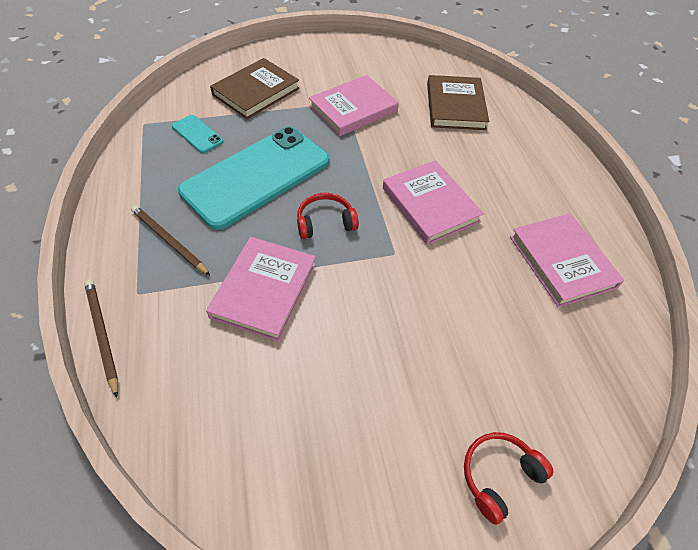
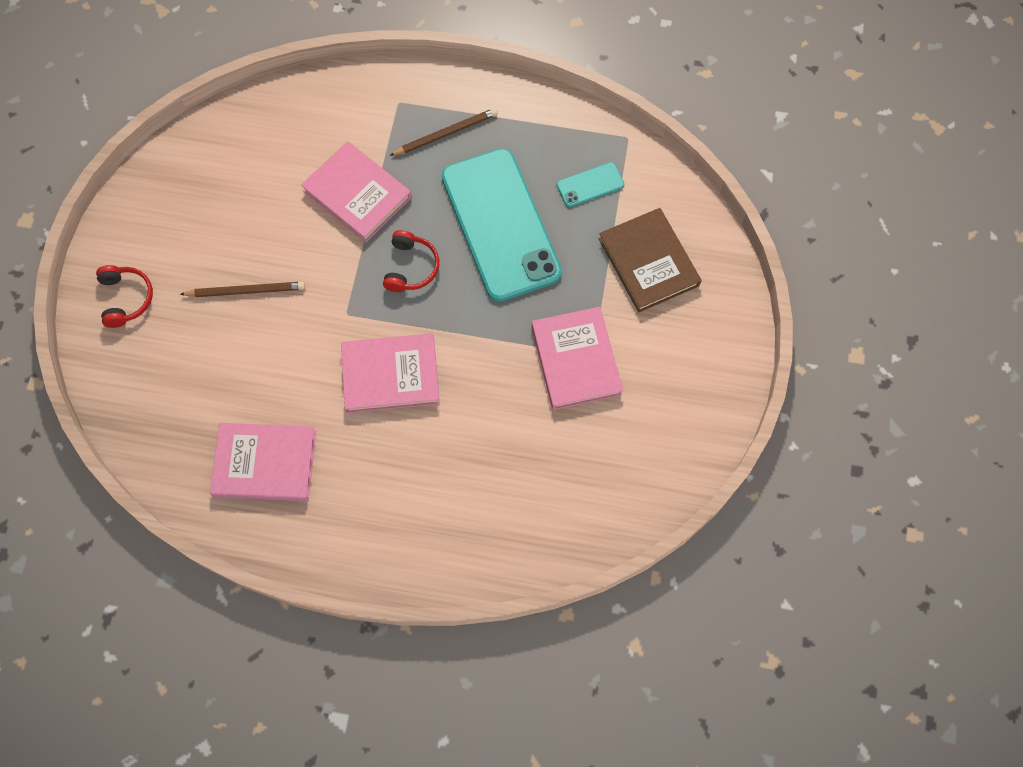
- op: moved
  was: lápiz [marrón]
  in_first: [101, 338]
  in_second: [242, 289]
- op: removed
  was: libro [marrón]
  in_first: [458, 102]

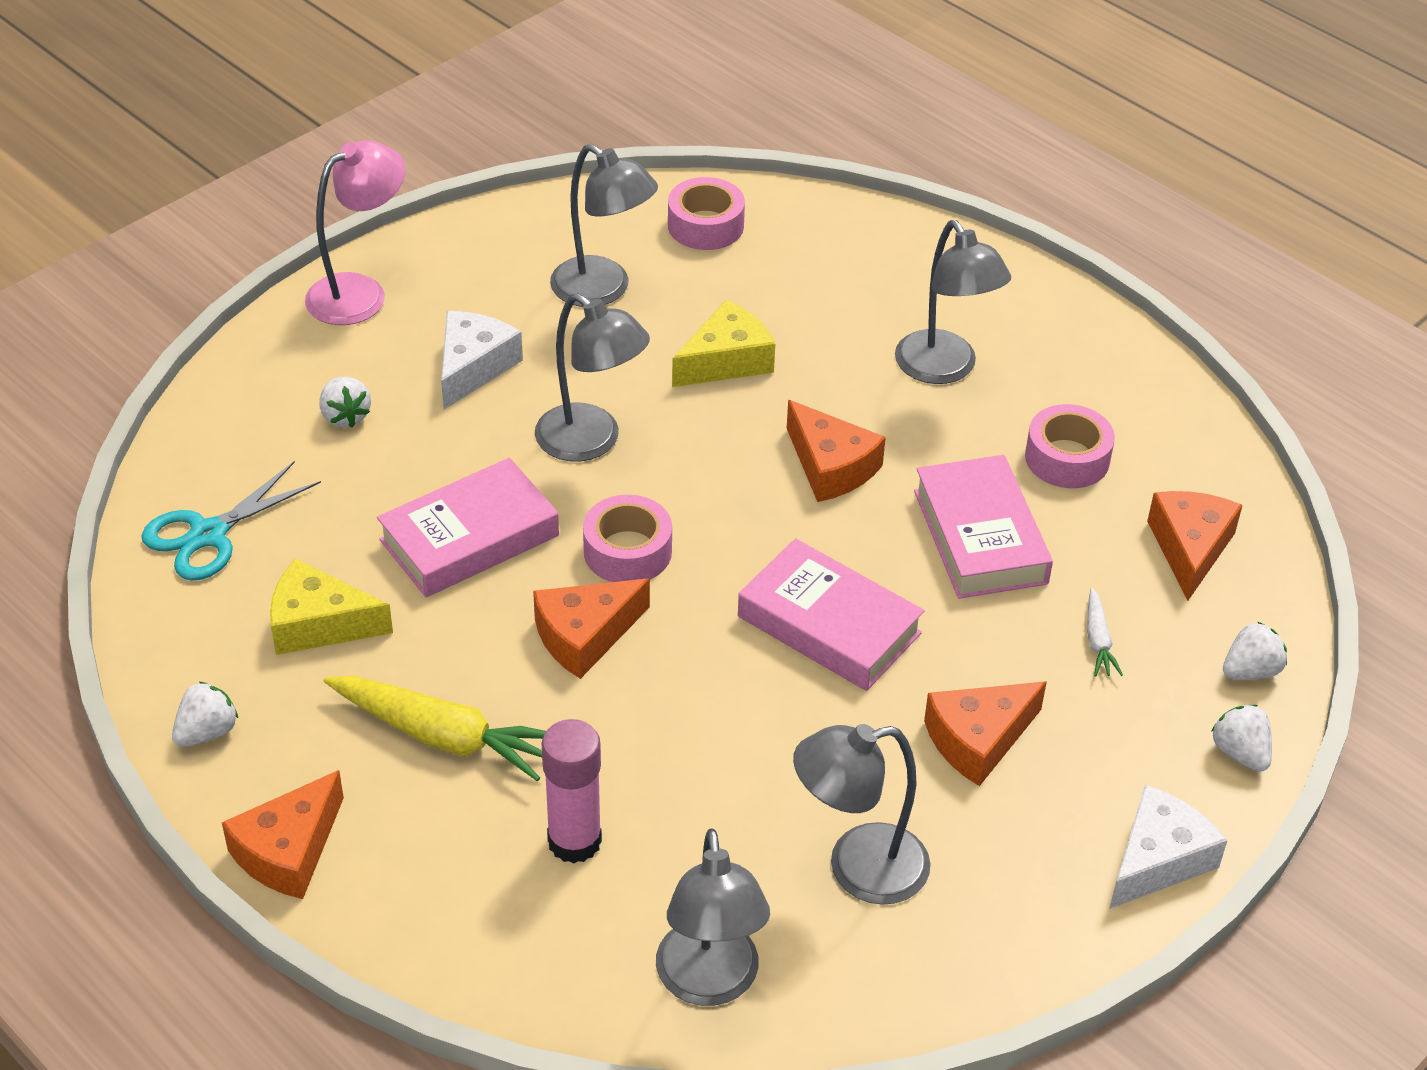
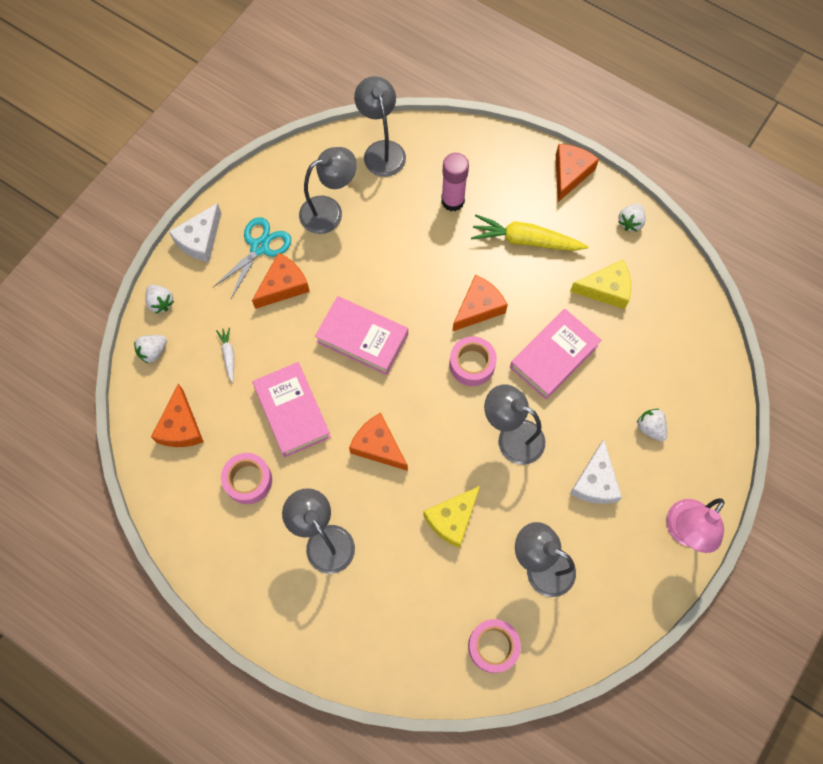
- op: moved
  was: tijeras [turquesa]
  in_first: [231, 521]
  in_second: [252, 258]

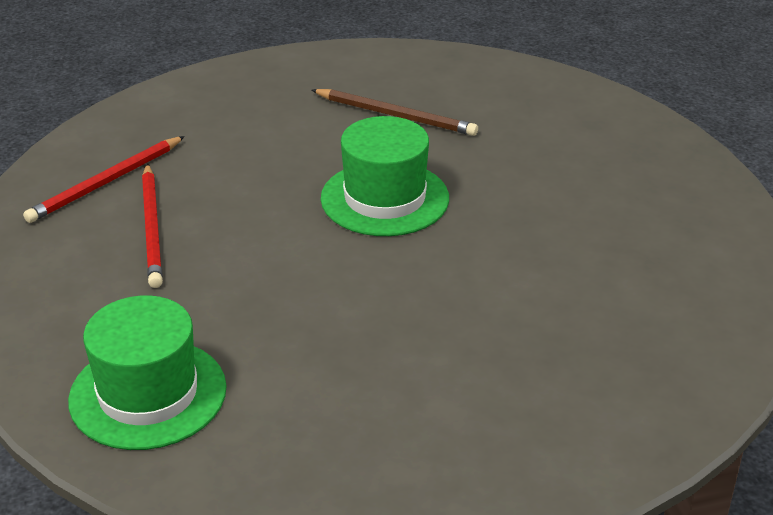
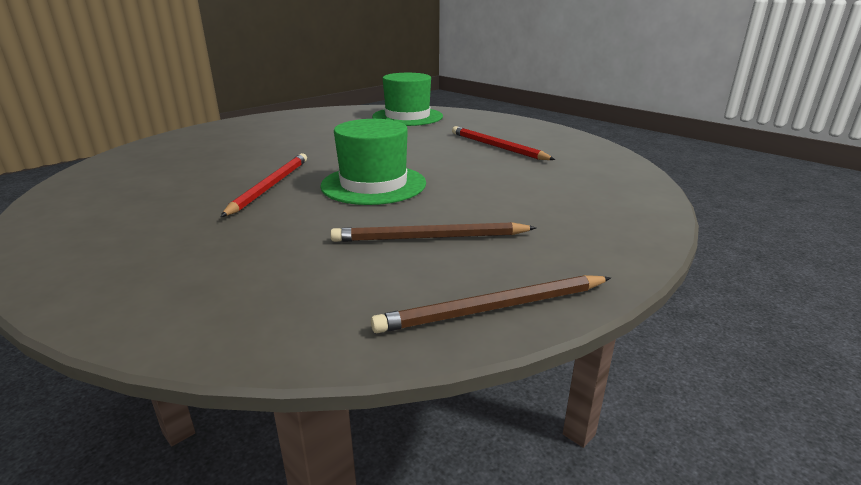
- op: moved
  was: lápiz [rojo]
  in_first: [104, 179]
  in_second: [263, 185]
- op: added
  now: lápiz [marrón]
  in_second: [491, 304]

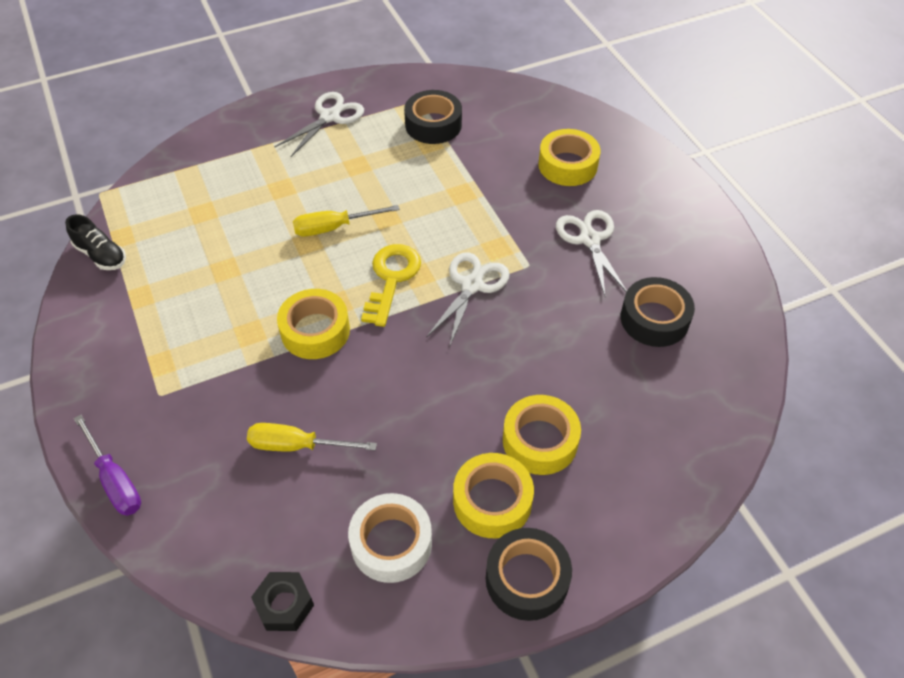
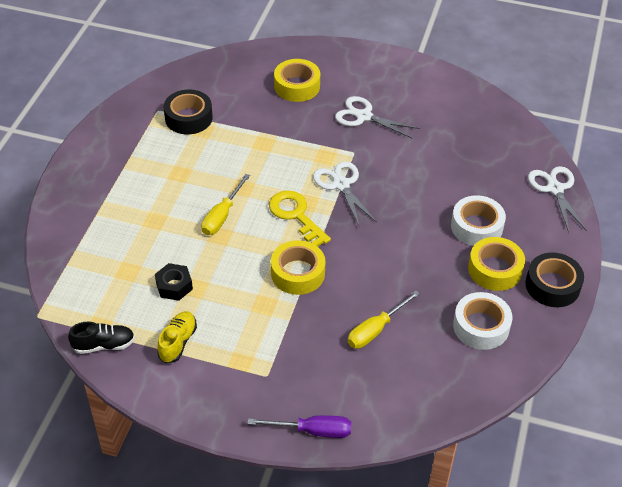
- op: moved
  was: tuerca [negro]
  in_first: [282, 601]
  in_second: [174, 282]
- op: added
  now: zapato [amarillo]
  in_second: [177, 337]
- op: recoloured
  was: cinta adhesiva [amarillo]
  now: cinta adhesiva [blanco]
  in_first: [542, 435]
  in_second: [478, 220]
- op: moved
  was: tijeras [blanco]
  in_first: [319, 124]
  in_second: [557, 199]
- op: removed
  was: cinta adhesiva [negro]
  in_first: [658, 312]

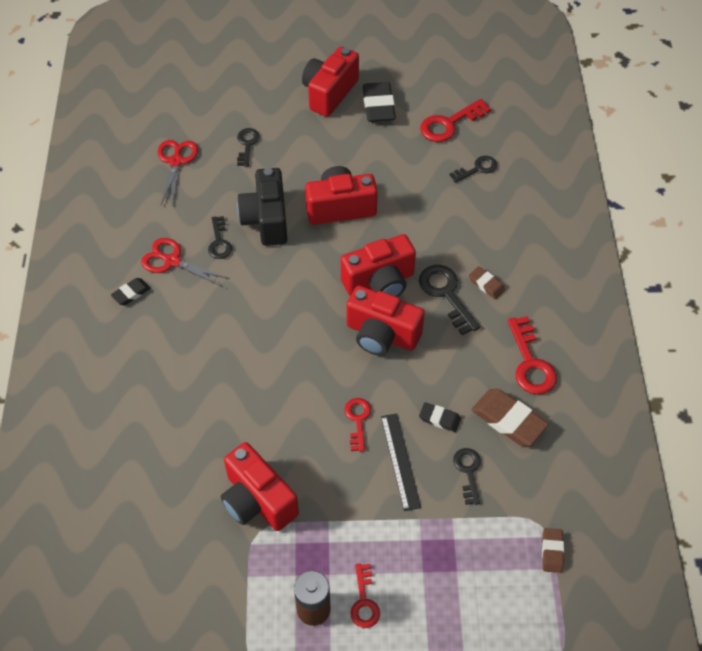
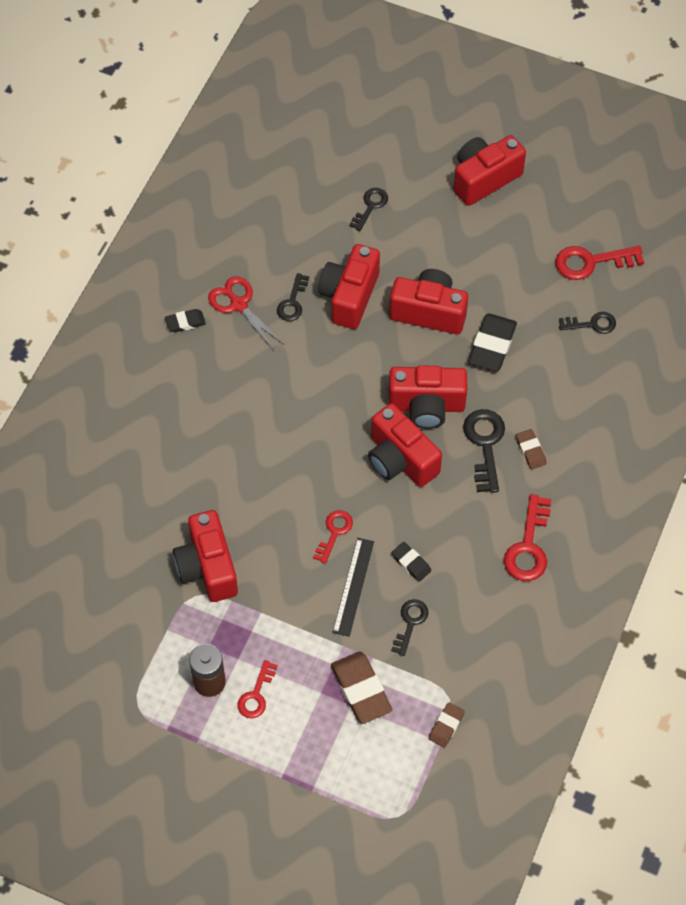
- op: recoloured
  was: cámara [negro]
  now: cámara [rojo]
  in_first: [262, 207]
  in_second: [349, 286]
- op: moved
  was: goma de borrar [marrón]
  in_first: [510, 417]
  in_second: [361, 688]
- op: moved
  was: goma de borrar [negro]
  in_first: [379, 102]
  in_second: [492, 342]
- op: removed
  was: tijeras [rojo]
  in_first: [178, 173]

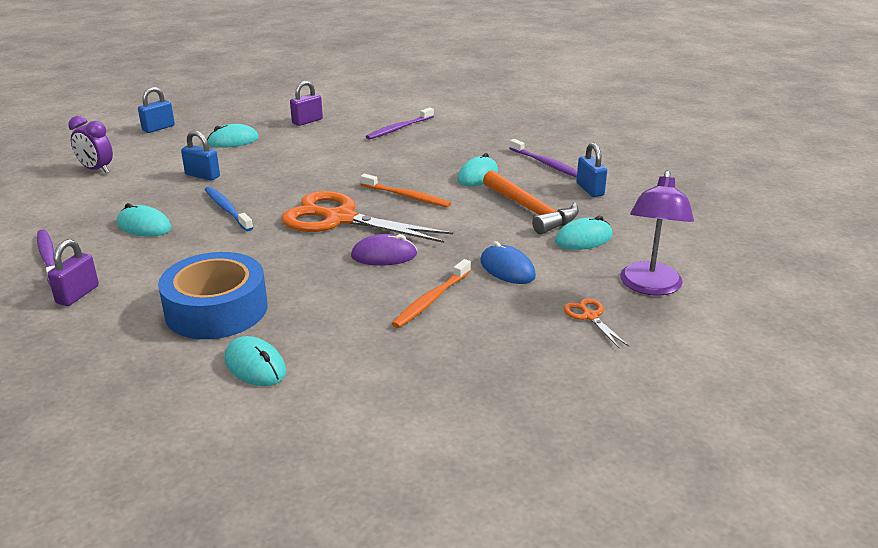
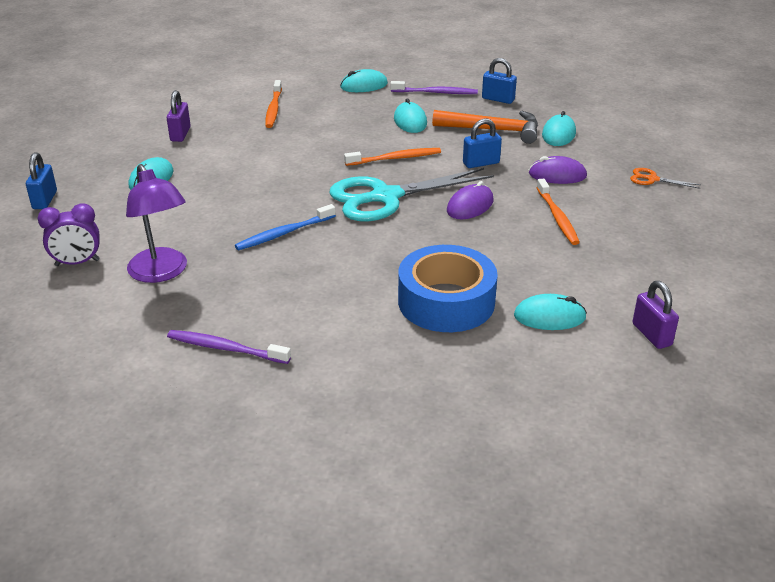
- op: moved
  was: lámpara [morado]
  in_first: [657, 233]
  in_second: [156, 223]
- op: turned
  was: cepillo de dientes [azul]
  in_first: [229, 209]
  in_second: [285, 227]
  clockwise: -45
- op: recoloured
  was: cepillo de dientes [morado]
  now: cepillo de dientes [naranja]
  in_first: [400, 123]
  in_second: [273, 104]
- op: recoloured
  was: tijeras [naranja]
  now: tijeras [turquesa]
  in_first: [367, 217]
  in_second: [412, 195]
- op: moved
  was: ratón [turquesa]
  in_first: [144, 219]
  in_second: [364, 80]
- op: moved
  was: candado [azul]
  in_first: [200, 156]
  in_second: [482, 143]
- op: recoloured
  was: ratón [azul]
  now: ratón [morado]
  in_first: [508, 262]
  in_second: [558, 170]
- op: moved
  was: candado [morado]
  in_first: [73, 272]
  in_second: [656, 315]

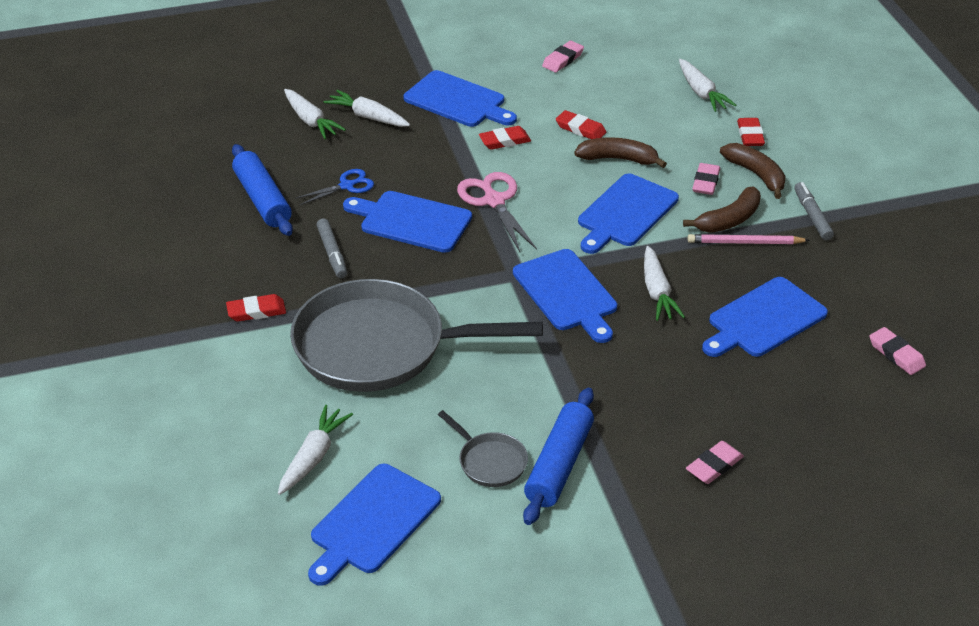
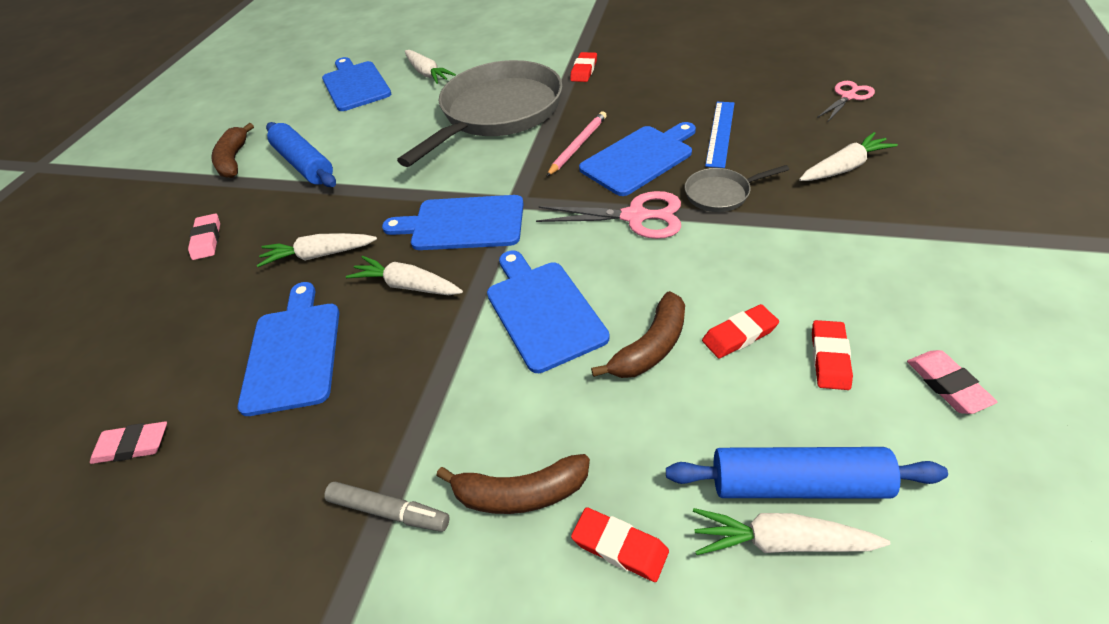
- op: moved
  was: plátano [marrón]
  in_first: [722, 210]
  in_second: [232, 150]
- op: moved
  was: zanahoria [blanco]
  in_first: [315, 114]
  in_second: [317, 250]
- op: moved
  was: lápiz [rosa]
  in_first: [749, 239]
  in_second: [576, 144]
- op: moved
  was: rodillo [azul]
  in_first: [262, 190]
  in_second: [807, 473]
- op: moved
  was: sartén [gris]
  in_first: [483, 448]
  in_second: [736, 188]
- op: replaced
  was: tijeras [azul]
  now: regla [azul]
  in_first: [334, 187]
  in_second: [719, 135]
- op: moved
  was: goma de borrar [rojo]
  in_first: [505, 138]
  in_second: [832, 355]
- op: added
  now: tijeras [rosa]
  in_second: [846, 101]
- op: removed
  was: rotulador [gris]
  in_first: [331, 248]
- op: removed
  was: tabla de cortar [azul]
  in_first: [460, 98]
- op: removed
  was: goma de borrar [rosa]
  in_first: [706, 179]

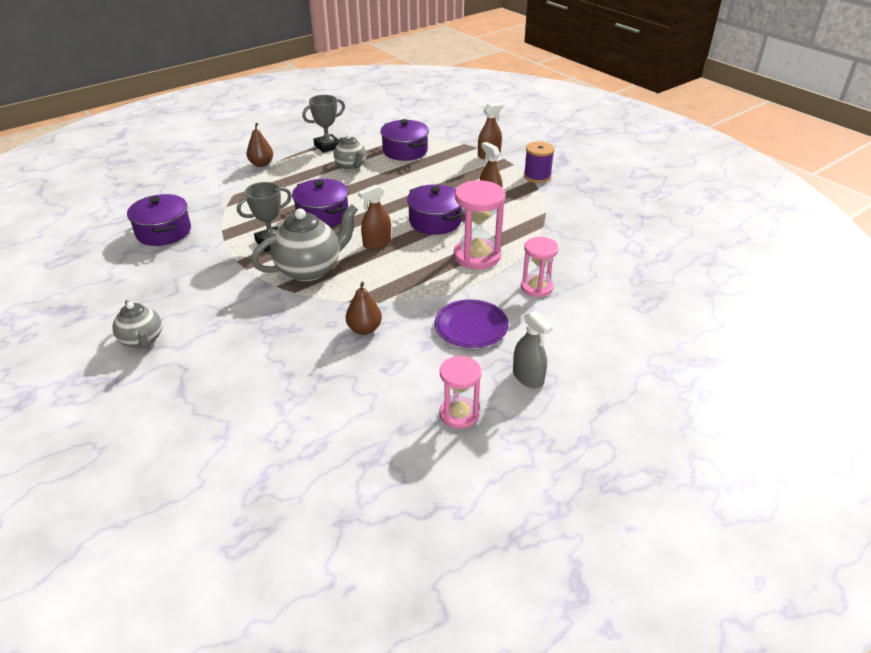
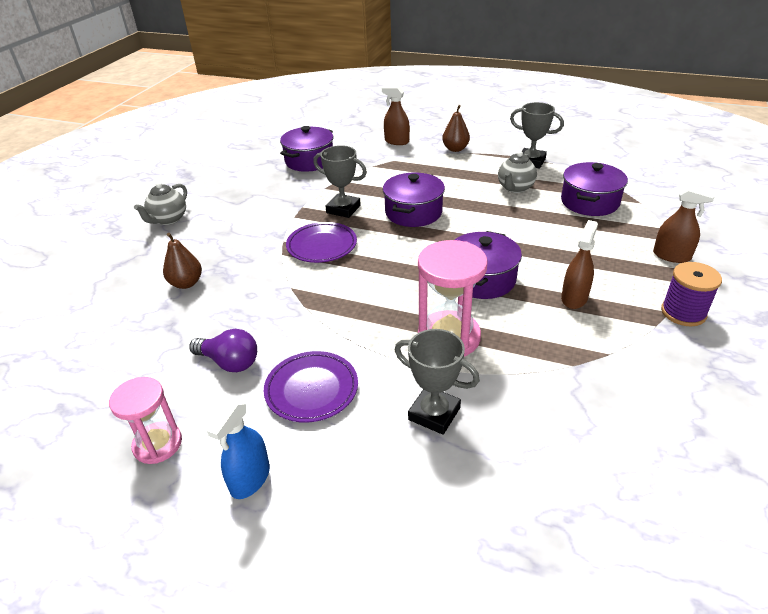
- op: moved
  was: pera [marrón]
  in_first: [364, 308]
  in_second: [182, 261]
- op: added
  now: bombilla [morado]
  in_second: [223, 350]
- op: recoloured
  was: pulverizador [gris]
  now: pulverizador [azul]
  in_first: [533, 350]
  in_second: [238, 450]
- op: replaced
  was: tetera [gris]
  now: plato [morado]
  in_first: [304, 243]
  in_second: [321, 242]
- op: moved
  was: pulverizador [marrón]
  in_first: [374, 217]
  in_second: [396, 115]
- op: replaced
  was: reloj de arena [rosa]
  now: trofeo [gris]
  in_first: [540, 267]
  in_second: [437, 382]

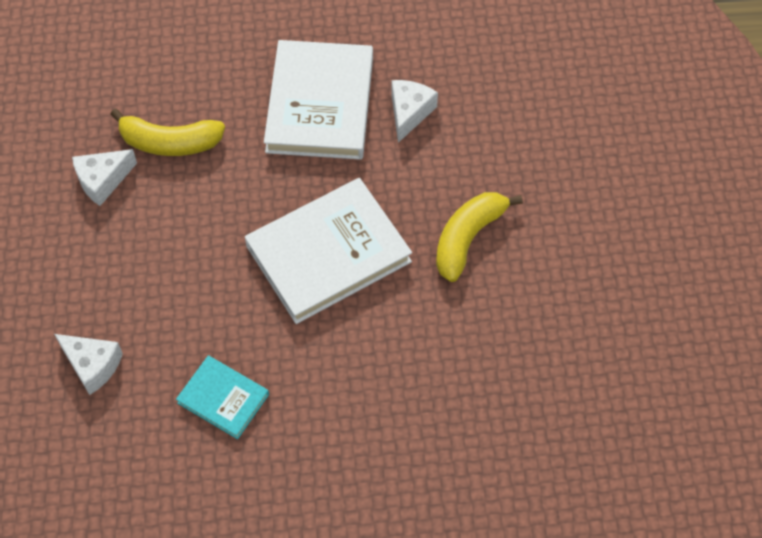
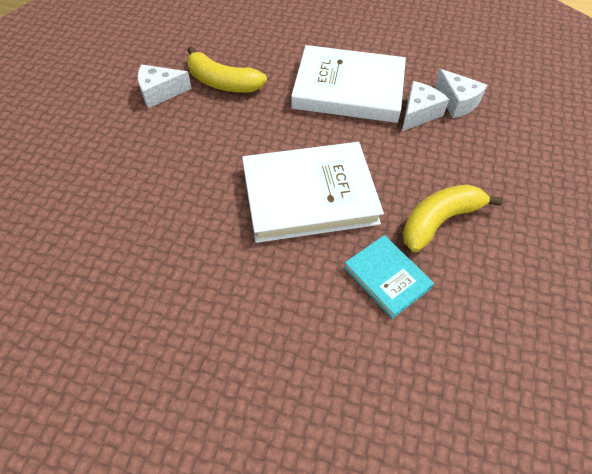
- op: turned
  was: libro [blanco]
  in_first: [318, 100]
  in_second: [348, 84]
  clockwise: 75
- op: moved
  was: libro [turquesa]
  in_first: [222, 397]
  in_second: [389, 277]
- op: moved
  was: queso [blanco]
  in_first: [88, 364]
  in_second: [460, 93]

